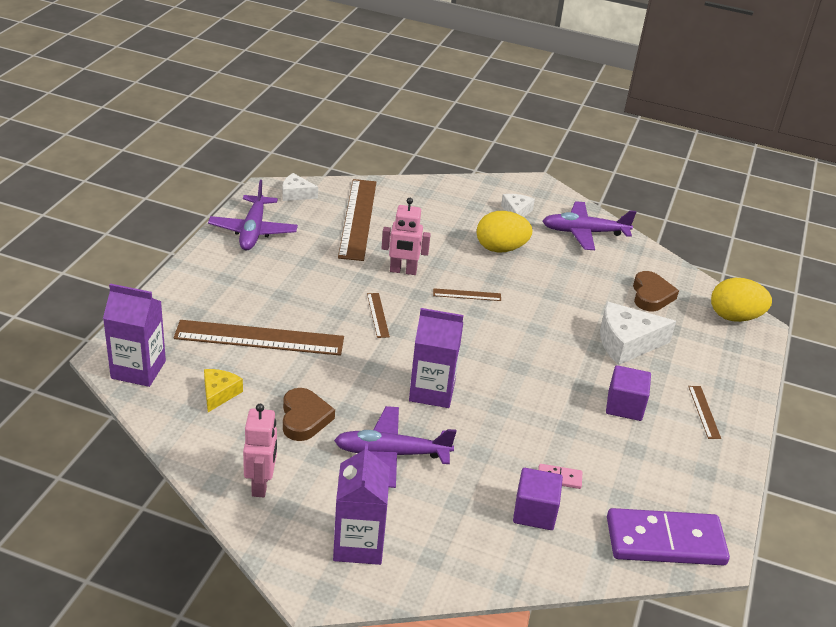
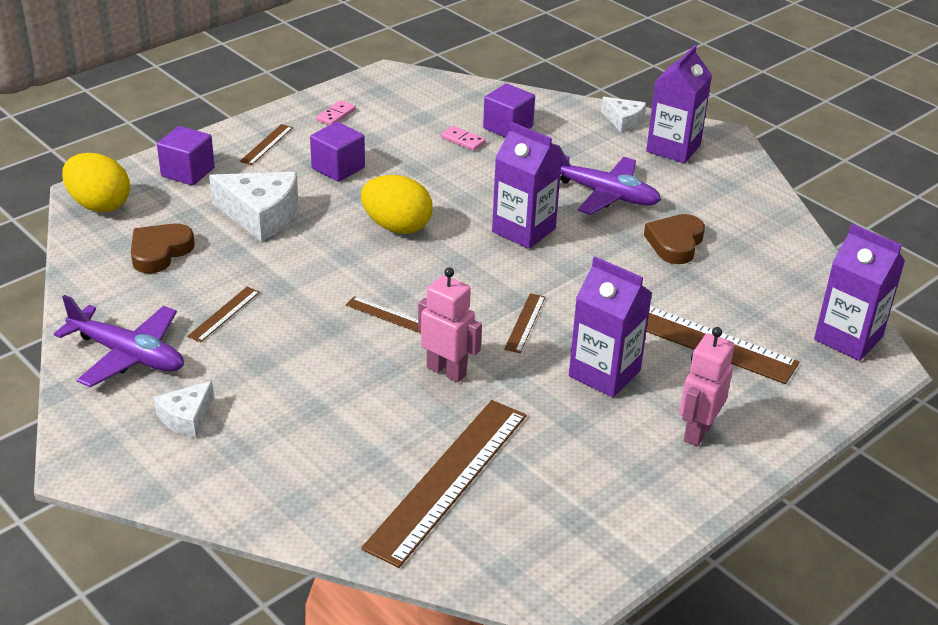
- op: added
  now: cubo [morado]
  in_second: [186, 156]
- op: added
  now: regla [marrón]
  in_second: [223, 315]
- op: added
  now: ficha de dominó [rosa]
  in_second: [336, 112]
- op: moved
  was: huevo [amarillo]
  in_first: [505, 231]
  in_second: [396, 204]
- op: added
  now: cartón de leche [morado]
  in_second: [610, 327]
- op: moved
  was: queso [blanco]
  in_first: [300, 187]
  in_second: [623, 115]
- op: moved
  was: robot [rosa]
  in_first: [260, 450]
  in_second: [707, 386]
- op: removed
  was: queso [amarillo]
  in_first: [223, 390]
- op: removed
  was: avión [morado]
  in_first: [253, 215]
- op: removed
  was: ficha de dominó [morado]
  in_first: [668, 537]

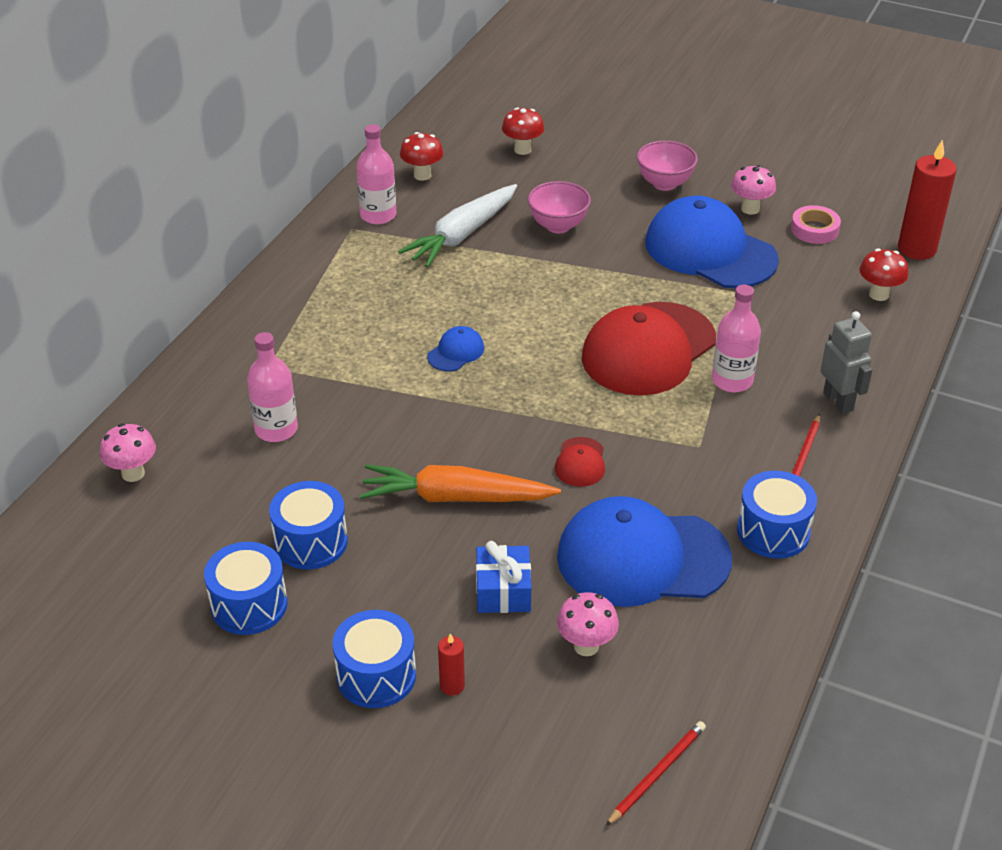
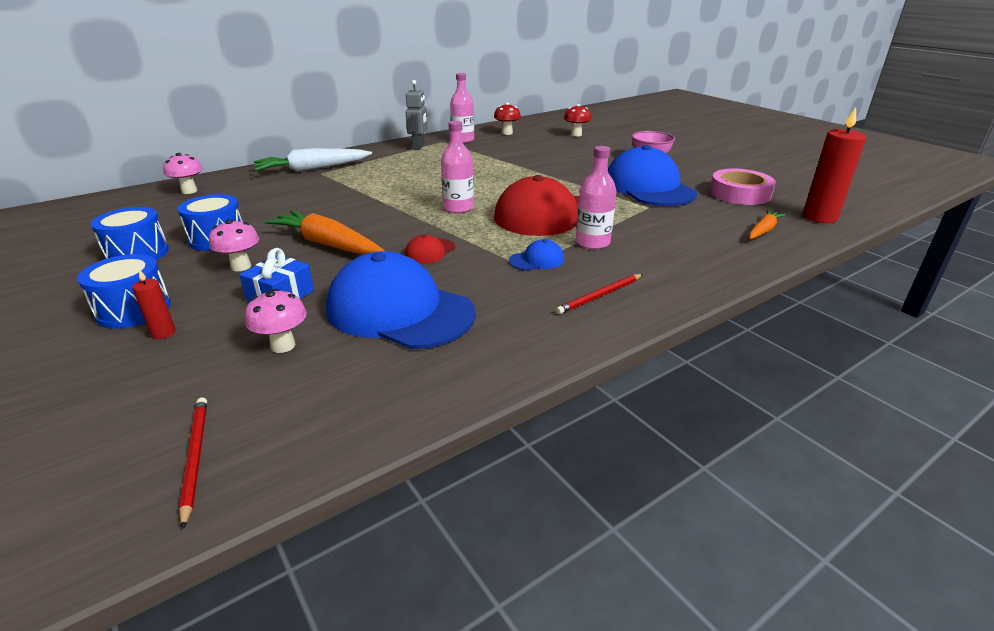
- op: turned
  was: lápiz [rojo]
  in_first: [656, 773]
  in_second: [193, 463]
  clockwise: -90
- op: moved
  was: seta [rosa]
  in_first: [753, 190]
  in_second: [234, 245]
- op: moved
  was: zanahoria [blanco]
  in_first: [457, 225]
  in_second: [312, 160]
- op: moved
  was: robot [gris]
  in_first: [847, 362]
  in_second: [417, 115]
- op: moved
  was: botella [rosa]
  in_first: [272, 387]
  in_second: [457, 167]
- op: moved
  was: gorra [azul]
  in_first: [455, 348]
  in_second: [536, 255]
- op: resized
  was: cinta adhesiva [rosa]
  in_first: [816, 224]
  in_second: [743, 187]
  ratio: 1.58
- op: replaced
  was: seta [rojo]
  now: zanahoria [naranja]
  in_first: [884, 274]
  in_second: [767, 224]
- op: removed
  was: cuenco [rosa]
  in_first: [559, 207]
- op: removed
  was: tambor [azul]
  in_first: [777, 515]

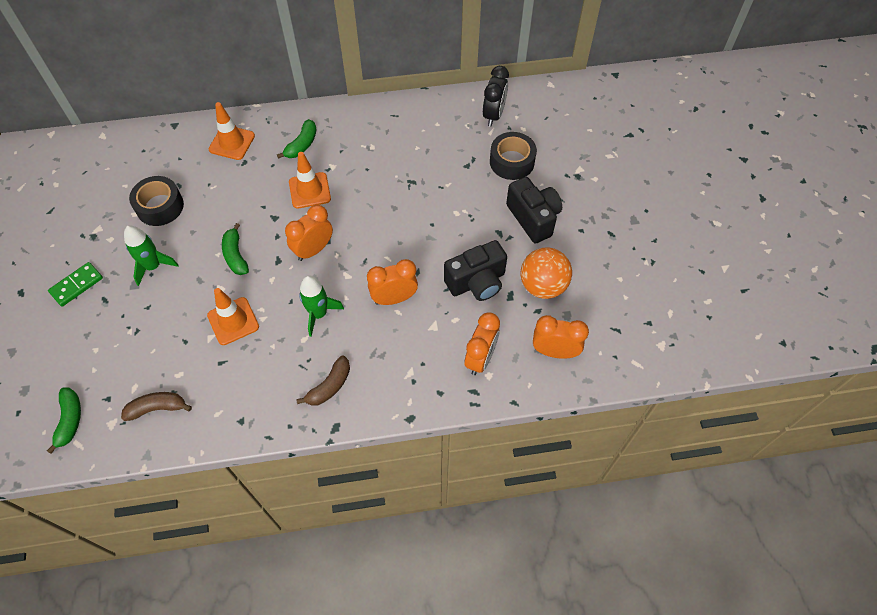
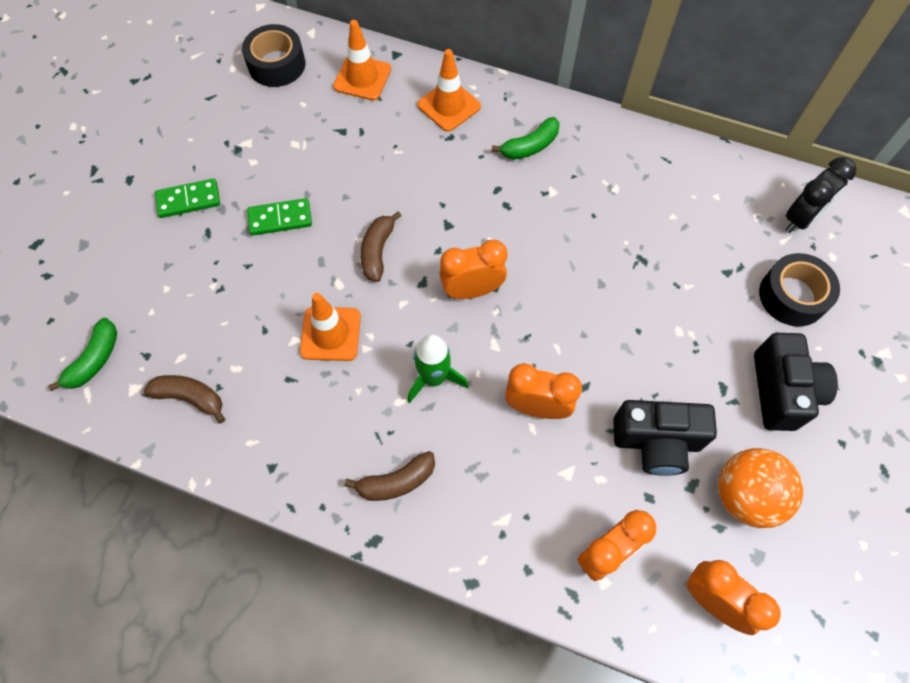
- op: moved
  was: cinta adhesiva [negro]
  in_first: [156, 201]
  in_second: [273, 55]
- op: replaced
  was: cohete [verde]
  now: ficha de dominó [verde]
  in_first: [151, 256]
  in_second: [279, 217]
- op: moved
  was: cono de tráfico [naranja]
  in_first: [310, 180]
  in_second: [362, 60]
- op: recoloured
  was: plátano [verde]
  now: plátano [marrón]
  in_first: [235, 249]
  in_second: [380, 246]

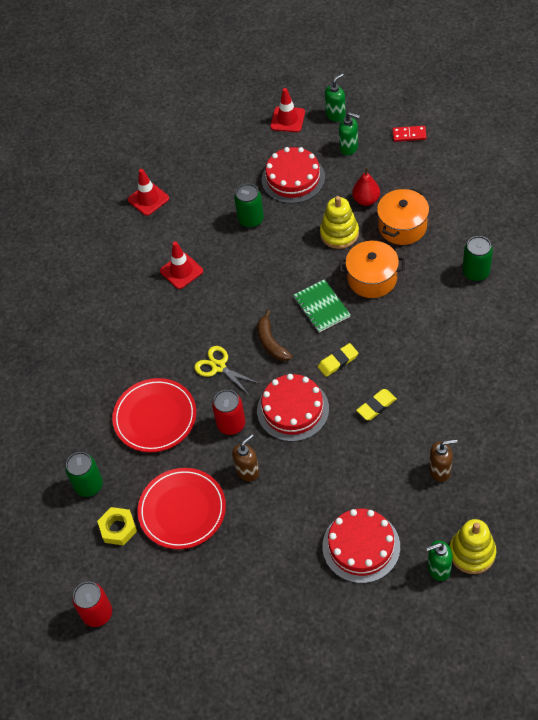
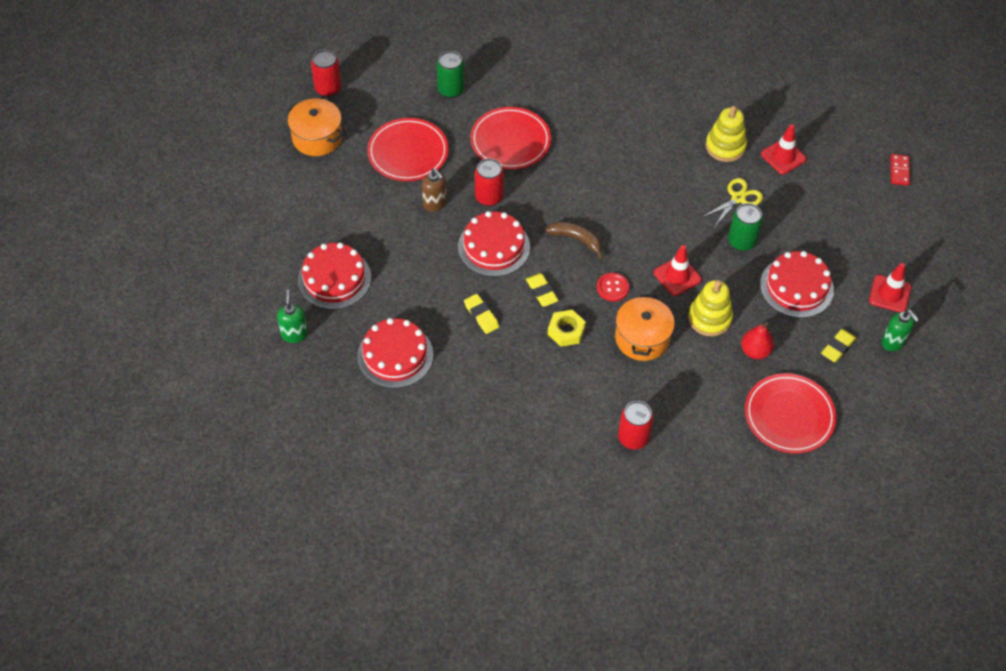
- op: moved
  was: olla [naranja]
  in_first: [403, 216]
  in_second: [315, 127]
- op: replaced
  was: dispensador de jabón [marrón]
  now: tarta [rojo]
  in_first: [443, 460]
  in_second: [395, 353]
- op: turned
  was: plátano [marrón]
  in_first: [274, 335]
  in_second: [574, 240]
  clockwise: 45
- op: moved
  was: tuerca [amarillo]
  in_first: [117, 526]
  in_second: [567, 328]
- op: replaced
  was: cuaderno [verde]
  now: botón [rojo]
  in_first: [321, 306]
  in_second: [613, 287]
- op: recoloured
  was: lata [verde]
  now: lata [rojo]
  in_first: [477, 258]
  in_second: [636, 425]
- op: moved
  was: cono de tráfico [rojo]
  in_first: [181, 265]
  in_second: [678, 270]
- op: moved
  was: tijeras [amarillo]
  in_first: [227, 370]
  in_second: [732, 203]
- op: moved
  was: juguete apilable [amarillo]
  in_first: [473, 546]
  in_second: [726, 134]
- op: added
  now: plato [rojo]
  in_second: [791, 413]
- op: replaced
  was: dispensador de jabón [verde]
  now: goma de borrar [amarillo]
  in_first: [349, 133]
  in_second: [838, 345]
- op: moved
  was: ficha de dominó [rojo]
  in_first: [409, 134]
  in_second: [900, 170]

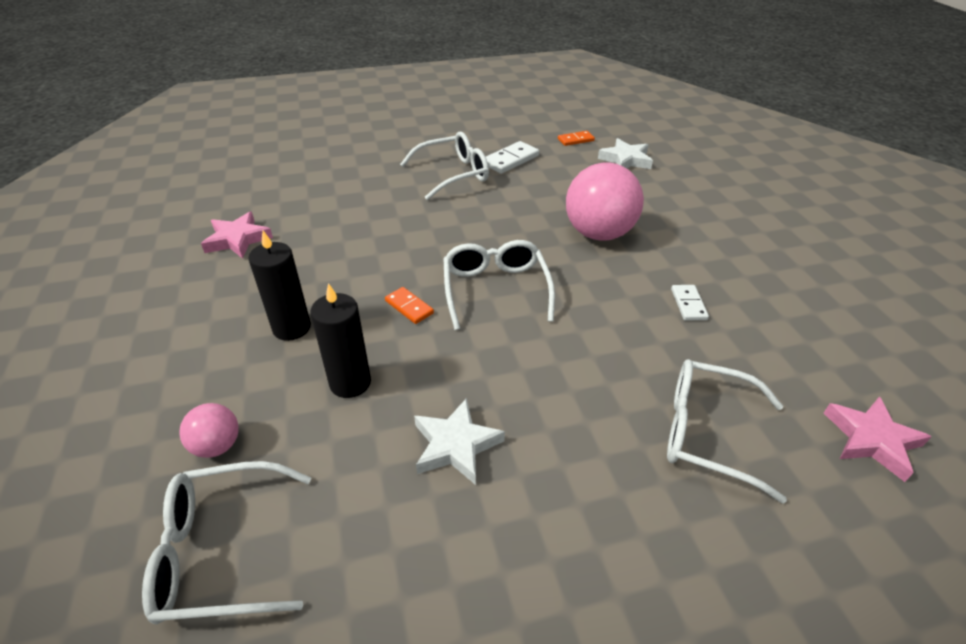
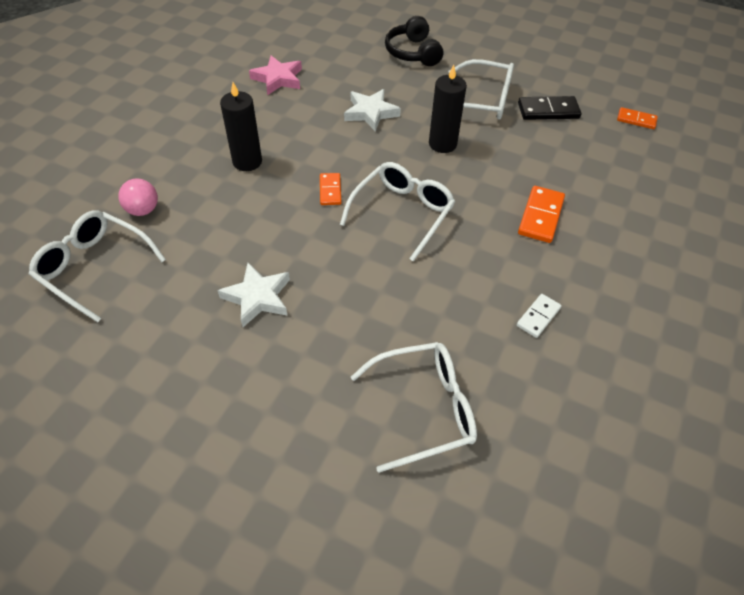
- op: moved
  was: estrella [blanco]
  in_first: [625, 153]
  in_second: [372, 110]
- op: turned
  was: gafas [blanco]
  in_first: [727, 431]
  in_second: [414, 407]
  clockwise: 105
- op: added
  now: auriculares [negro]
  in_second: [414, 41]
- op: moved
  was: vela [negro]
  in_first: [340, 340]
  in_second: [448, 109]
- op: recoloured
  was: ficha de dominó [blanco]
  now: ficha de dominó [negro]
  in_first: [512, 157]
  in_second: [549, 108]
- op: replaced
  was: pelota [rosa]
  now: ficha de dominó [naranja]
  in_first: [605, 201]
  in_second: [541, 214]
- op: removed
  was: estrella [rosa]
  in_first: [878, 439]

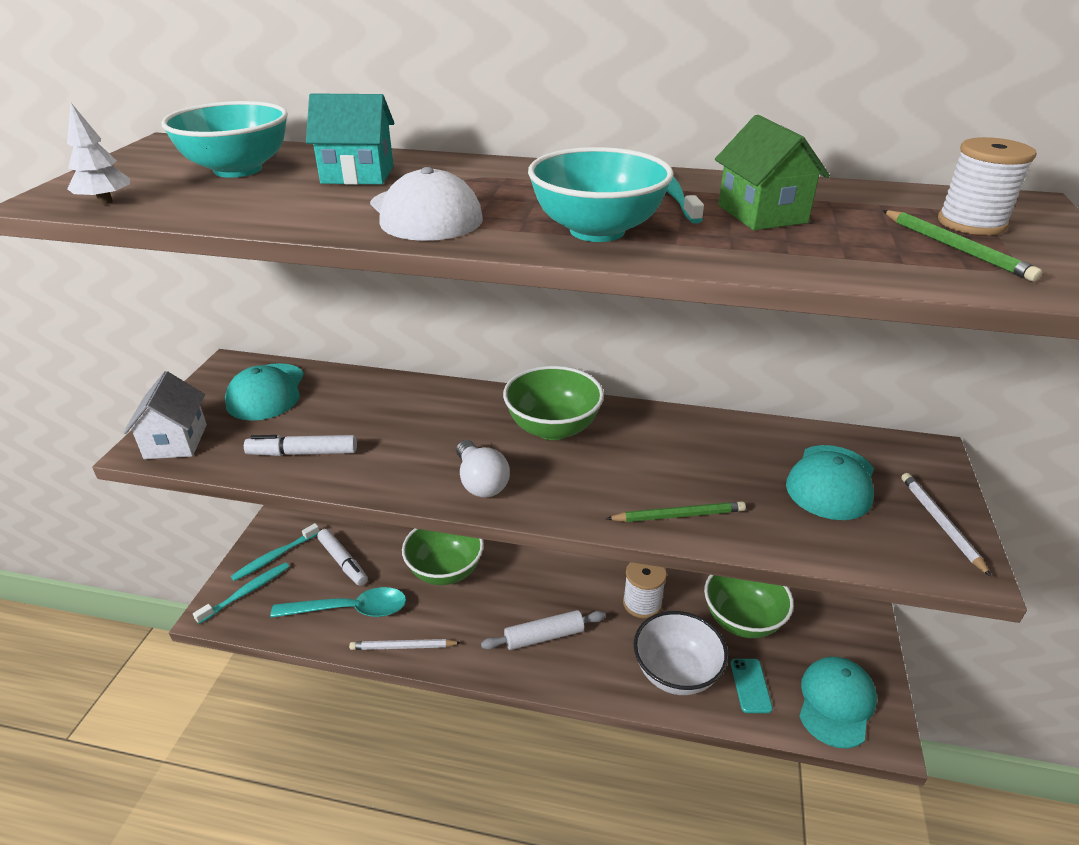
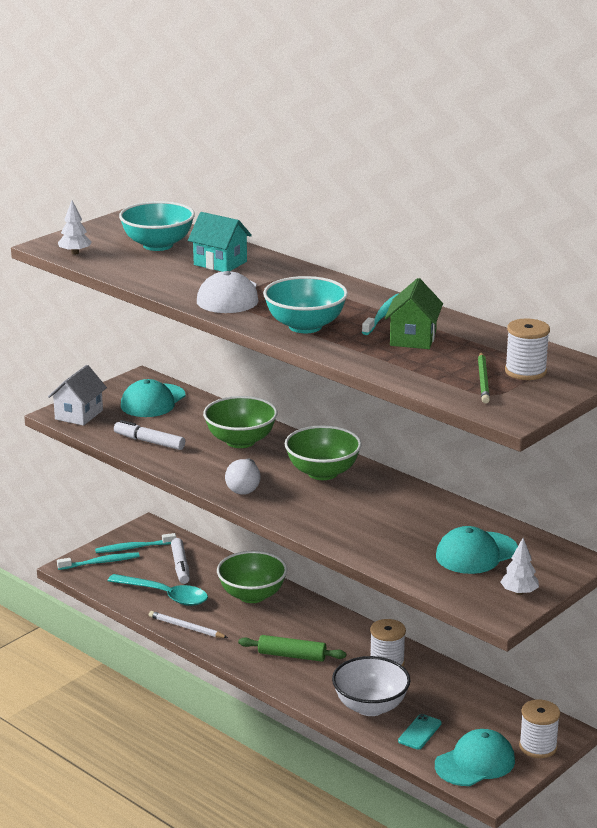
- op: moved
  was: cuenco [verde]
  in_first: [749, 606]
  in_second: [240, 422]
- op: recoloured
  was: rodillo [blanco]
  now: rodillo [verde]
  in_first: [543, 630]
  in_second: [292, 648]
- op: replaced
  was: lápiz [blanco]
  now: árbol [blanco]
  in_first: [946, 525]
  in_second: [519, 566]
- op: added
  now: carrete [blanco]
  in_second: [539, 729]
- op: removed
  was: lápiz [verde]
  in_first: [676, 511]

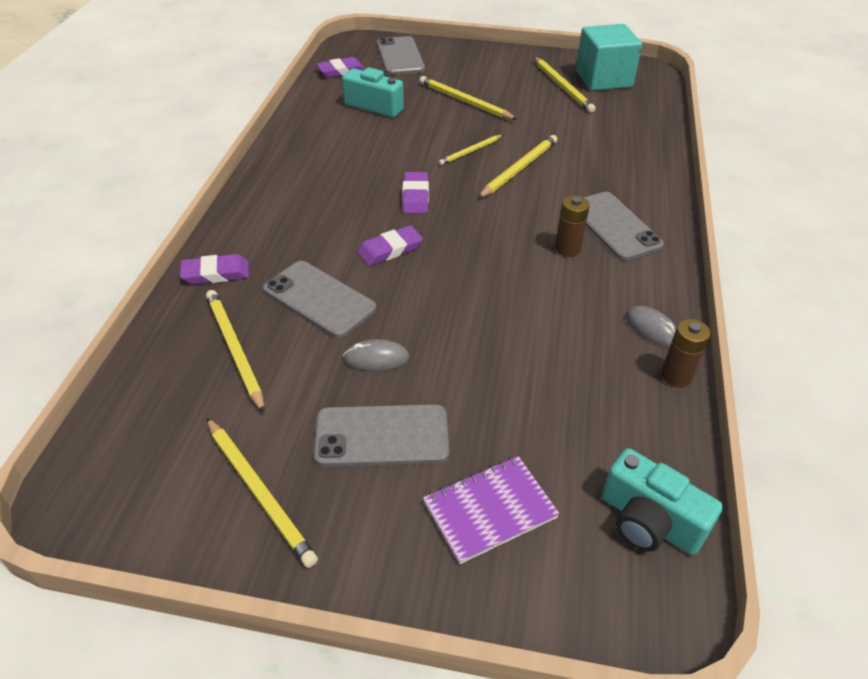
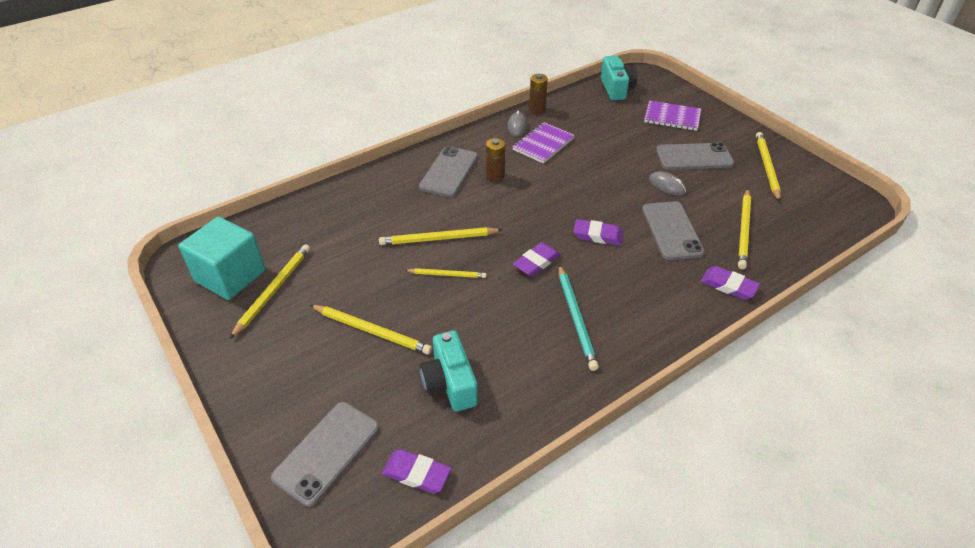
- op: turned
  was: lápiz [amarillo]
  in_first: [468, 98]
  in_second: [371, 330]
  clockwise: -60
- op: added
  now: cuaderno [morado]
  in_second: [544, 143]
- op: added
  now: lápiz [turquesa]
  in_second: [579, 318]
- op: turned
  was: móvil [gris]
  in_first: [381, 435]
  in_second: [695, 156]
  clockwise: -45

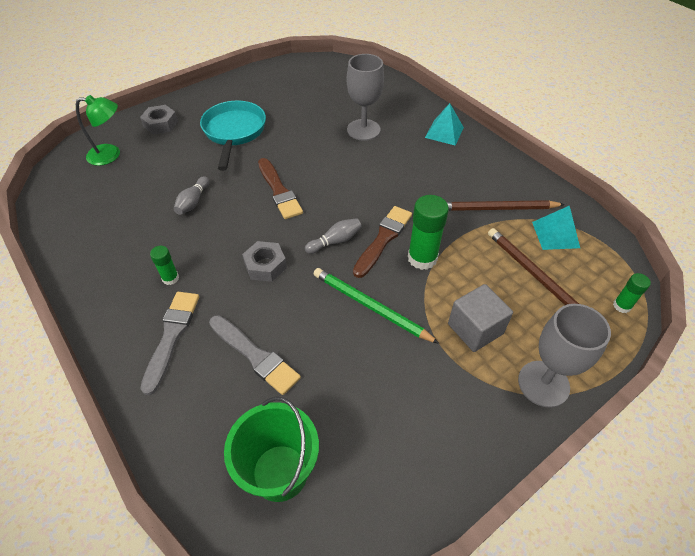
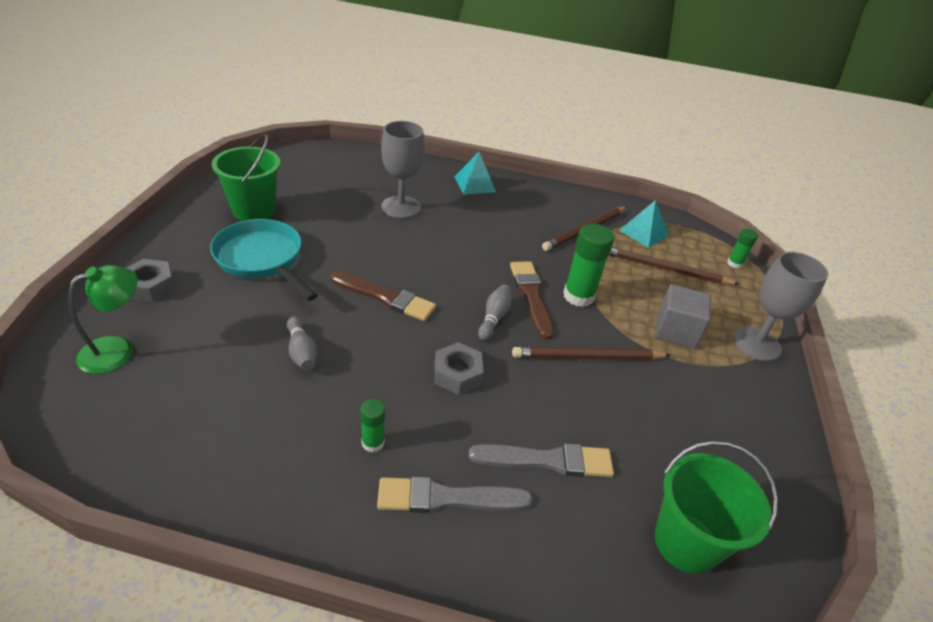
- op: added
  now: balde [verde]
  in_second: [246, 177]
- op: turned
  was: pincel [gris]
  in_first: [169, 343]
  in_second: [455, 494]
  clockwise: -60
- op: recoloured
  was: lápiz [verde]
  now: lápiz [marrón]
  in_first: [377, 306]
  in_second: [591, 353]

